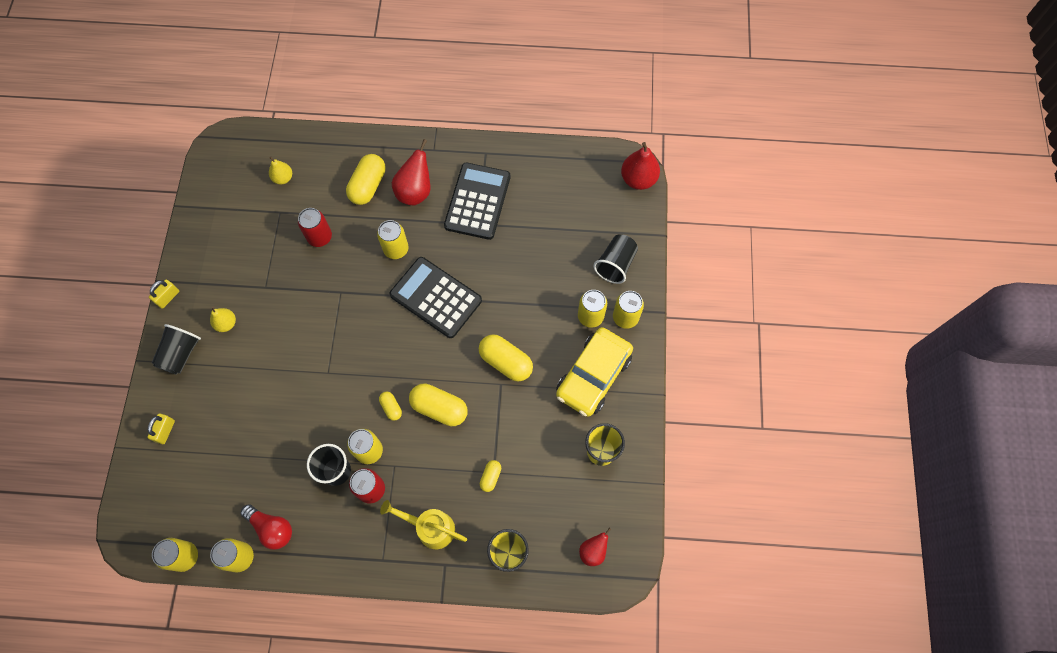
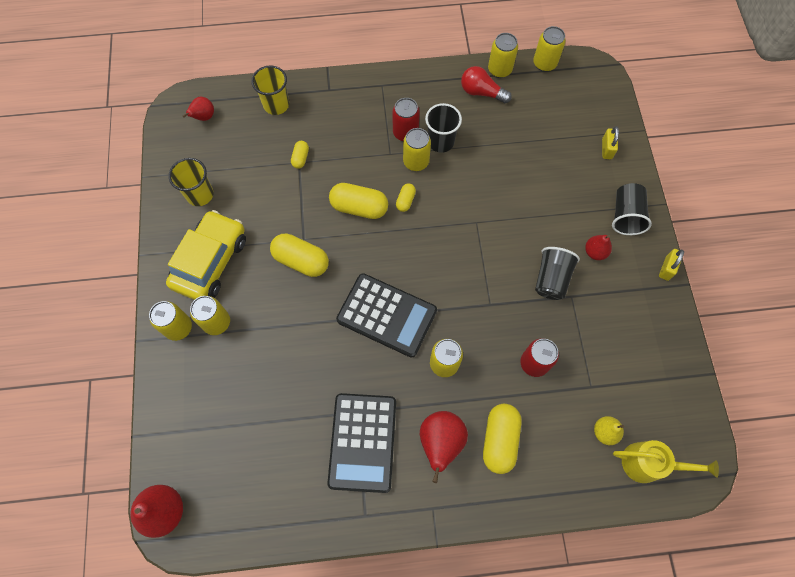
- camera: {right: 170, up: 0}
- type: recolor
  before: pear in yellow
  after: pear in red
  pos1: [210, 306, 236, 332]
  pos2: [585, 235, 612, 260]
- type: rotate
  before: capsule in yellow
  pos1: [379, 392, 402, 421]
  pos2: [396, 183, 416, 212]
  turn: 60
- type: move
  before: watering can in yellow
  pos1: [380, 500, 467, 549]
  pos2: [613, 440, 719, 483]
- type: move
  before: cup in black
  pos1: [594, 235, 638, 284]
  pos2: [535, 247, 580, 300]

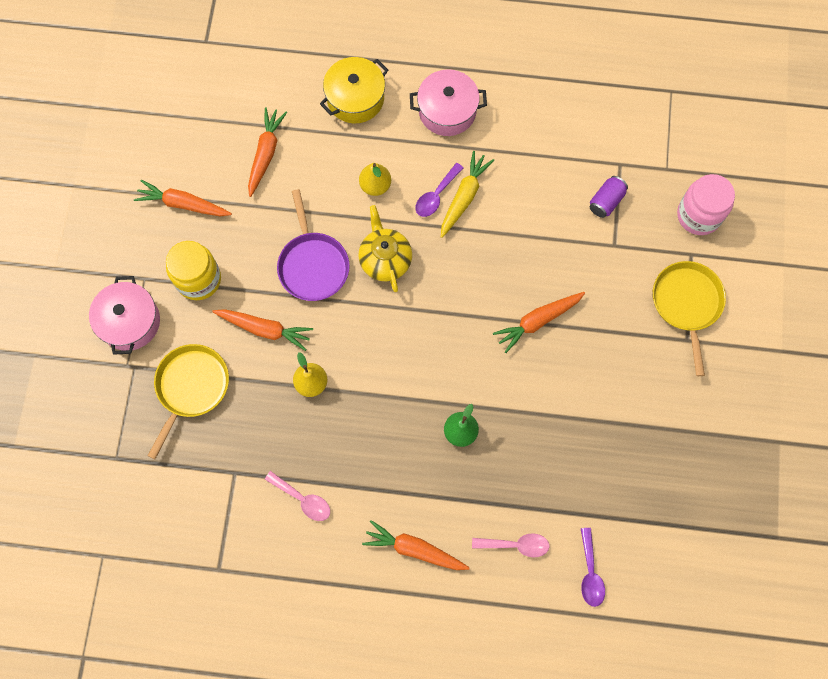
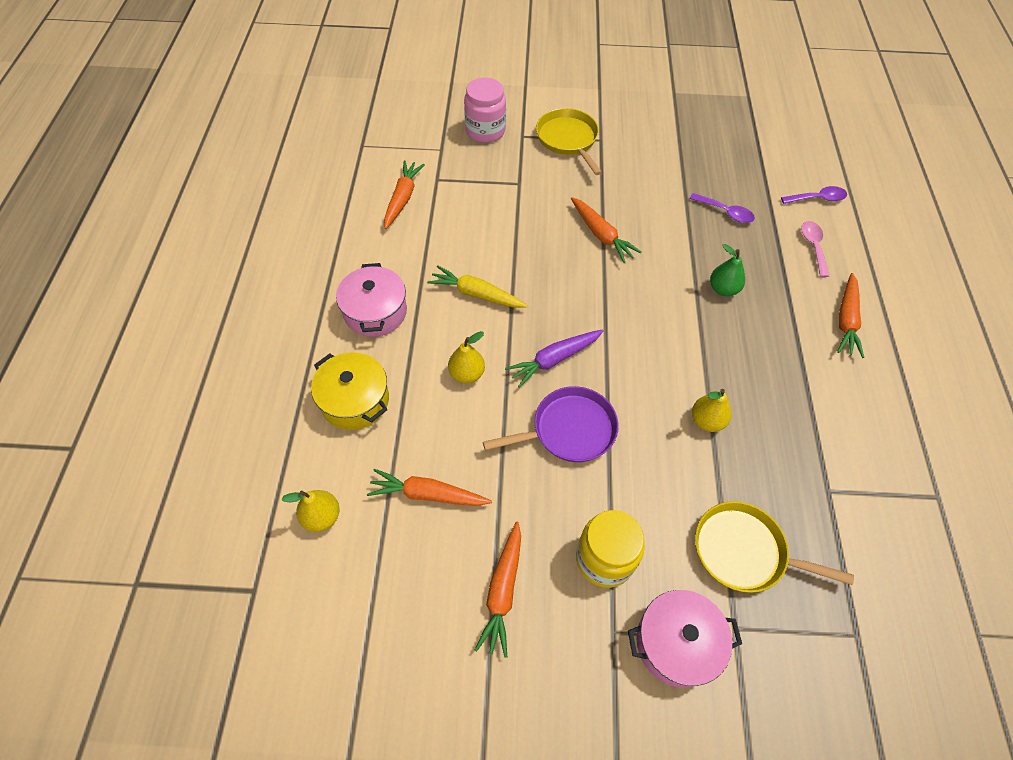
- camera: {right: -95, up: -15}
- type: move
  before: carrot in orange
  pos1: [212, 309, 313, 351]
  pos2: [384, 160, 425, 229]
- type: delete
  before: spoon in pink
  pos1: [265, 471, 330, 521]
- type: replace
  before: teapot in yellow
  after: carrot in purple
  pos1: [358, 205, 412, 292]
  pos2: [505, 329, 604, 388]
- type: move
  before: spoon in purple
  pos1: [416, 163, 463, 217]
  pos2: [690, 193, 755, 223]
- type: delete
  before: can in purple
  pos1: [589, 176, 628, 218]
- type: rotate
  before: pan in yellow
  pos1: [653, 261, 726, 376]
  pos2: [536, 108, 602, 175]
  turn: 75
- type: insert
  after: pear in yellow
  pos2: [281, 490, 340, 532]

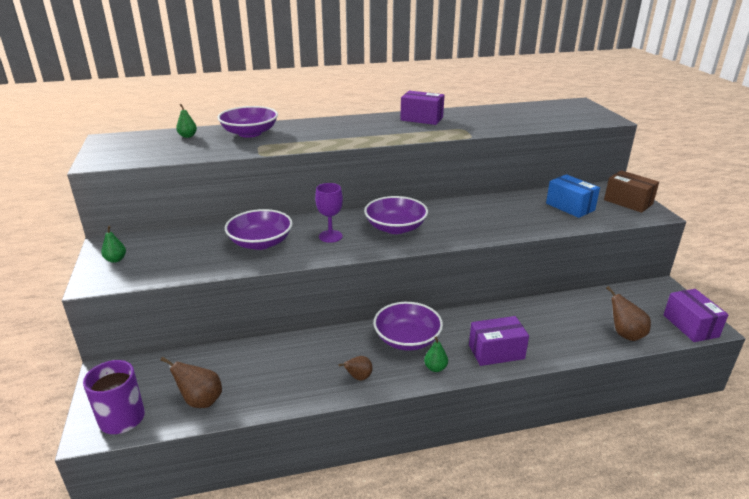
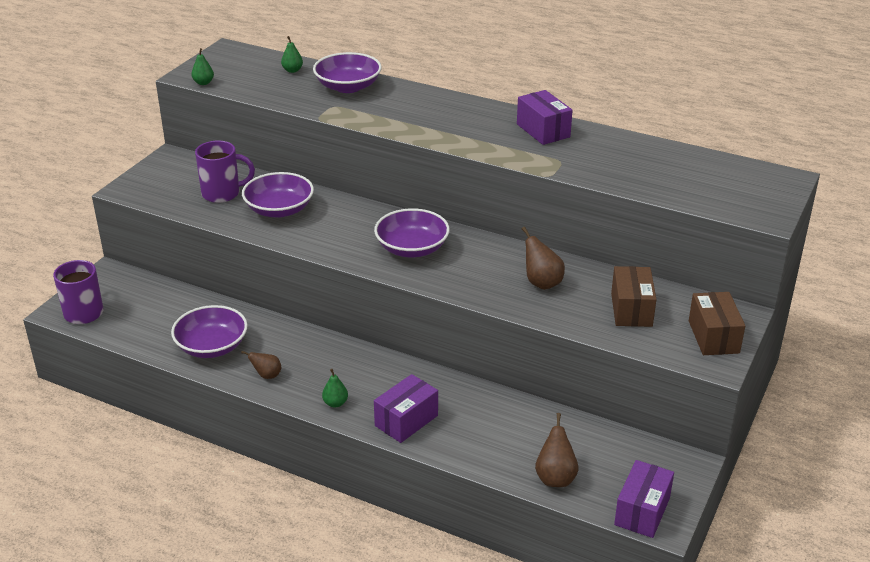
- camera: {right: 40, up: 5}
- type: move
  before: pear in green
  pos1: [101, 226, 126, 263]
  pos2: [191, 48, 214, 85]
- type: move
  before: pear in brown
  pos1: [161, 357, 222, 408]
  pos2: [522, 227, 565, 290]
- type: delete
  before: goblet in purple
  pos1: [315, 183, 343, 243]
- type: move
  before: bowl in purple
  pos1: [373, 302, 443, 351]
  pos2: [171, 305, 248, 358]
- type: rotate
  before: box in purple
  pos1: [469, 316, 529, 366]
  pos2: [374, 374, 438, 443]
  turn: -75
- type: recolor
  before: box in blue
  after: box in brown
  pos1: [546, 174, 600, 218]
  pos2: [611, 266, 657, 327]
- type: insert
  after: mug in purple
  pos2: [195, 141, 255, 203]

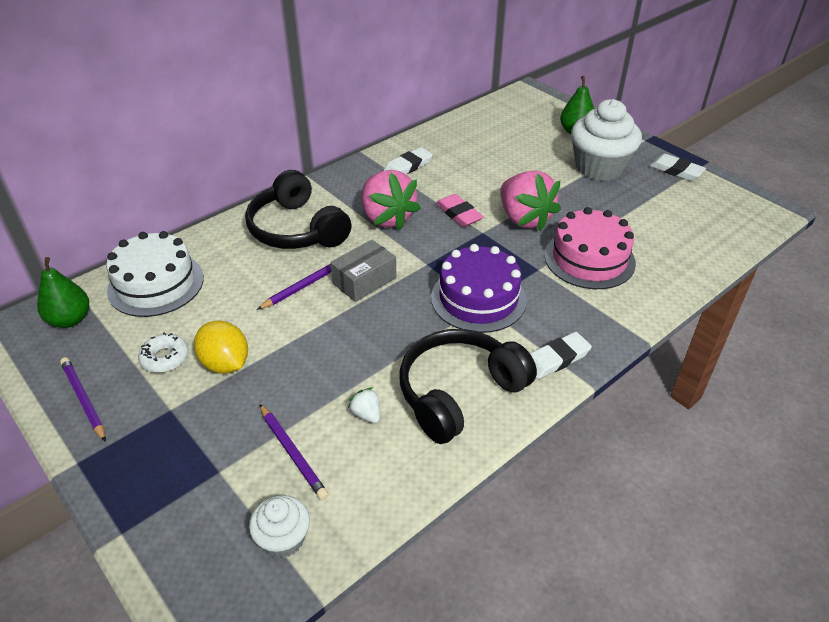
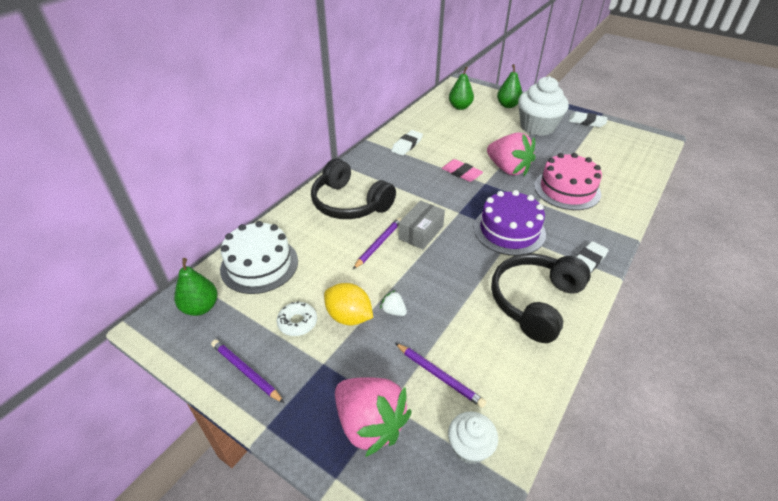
- camera: {right: -15, up: 0}
- type: move
  before: strawberry in white
  pos1: [348, 388, 380, 423]
  pos2: [380, 290, 407, 316]
- type: move
  before: strawberry in pink
  pos1: [362, 170, 421, 230]
  pos2: [335, 377, 412, 457]
- type: insert
  after: pear in green
  pos2: [449, 66, 474, 110]

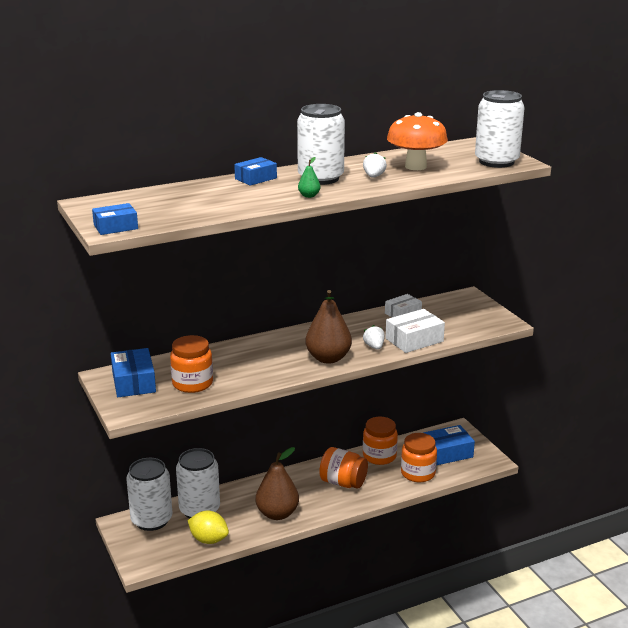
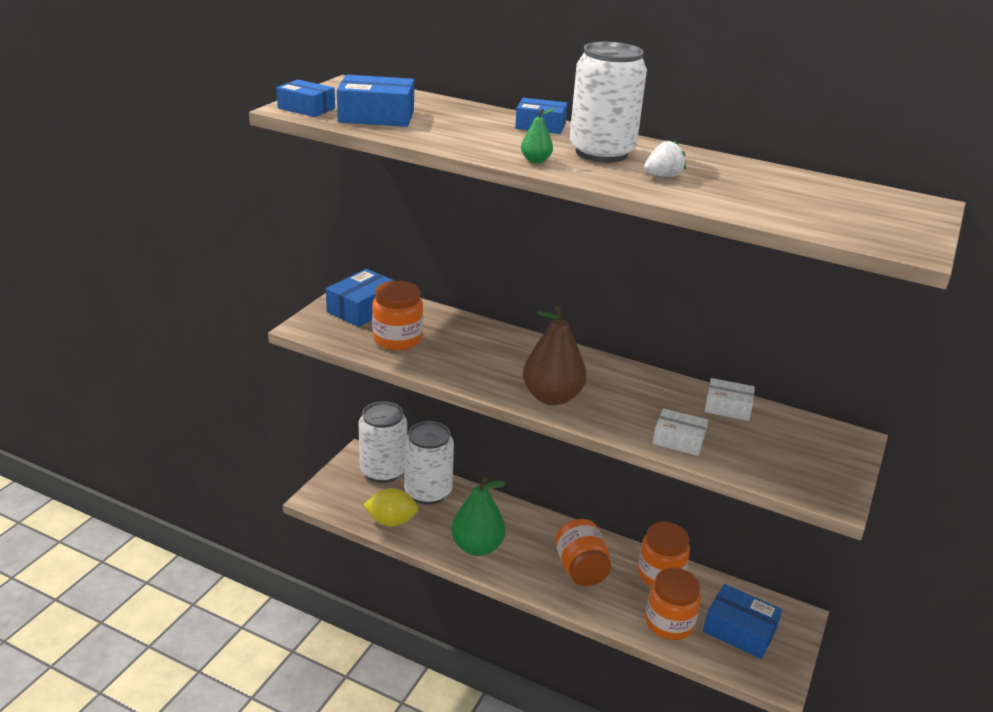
- camera: {right: 50, up: 5}
- type: rotate
  before: lemon in yellow
  pos1: [187, 511, 229, 544]
  pos2: [363, 488, 418, 526]
  turn: -75
- type: recolor
  before: pear in brown
  after: pear in green
  pos1: [256, 447, 299, 520]
  pos2: [451, 477, 506, 556]
- type: delete
  before: strawberry in white
  pos1: [363, 325, 385, 350]
- type: resize
  before: box in white
  pos1: [385, 309, 445, 353]
  pos2: [653, 408, 708, 456]
  scale: 0.66
- type: delete
  before: mushroom in orange
  pos1: [387, 112, 448, 170]
- type: delete
  before: can in white
  pos1: [475, 90, 525, 168]
- type: insert
  after: box in blue
  pos2: [337, 75, 414, 127]

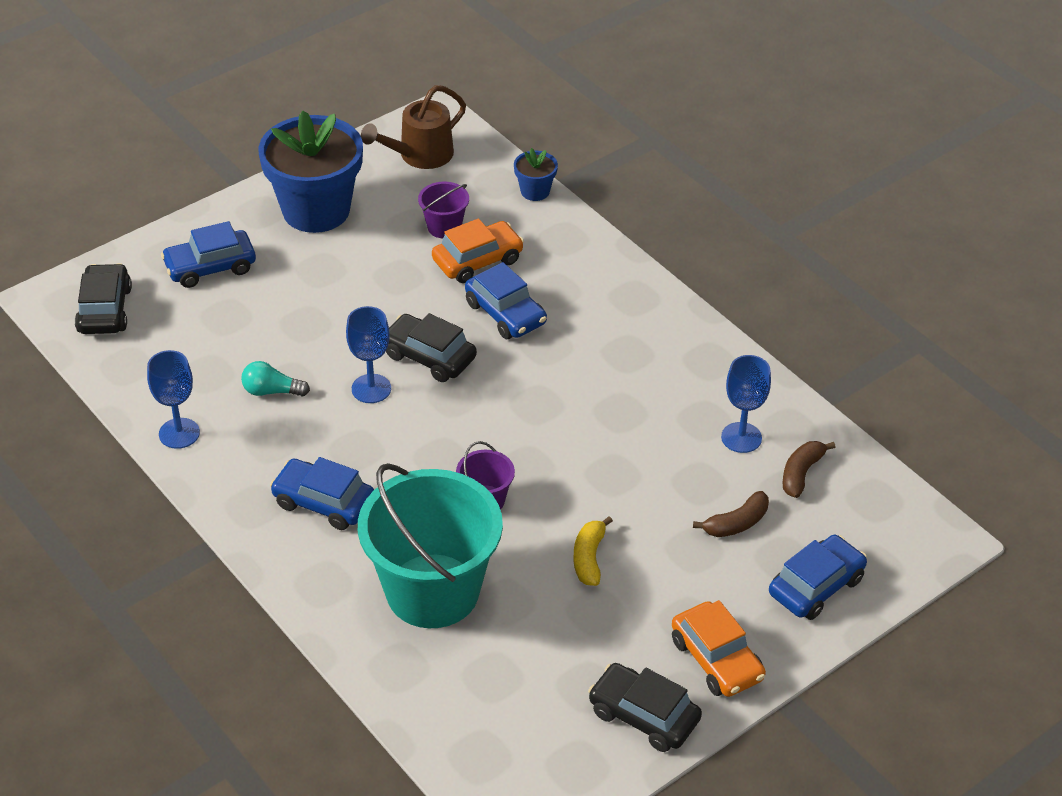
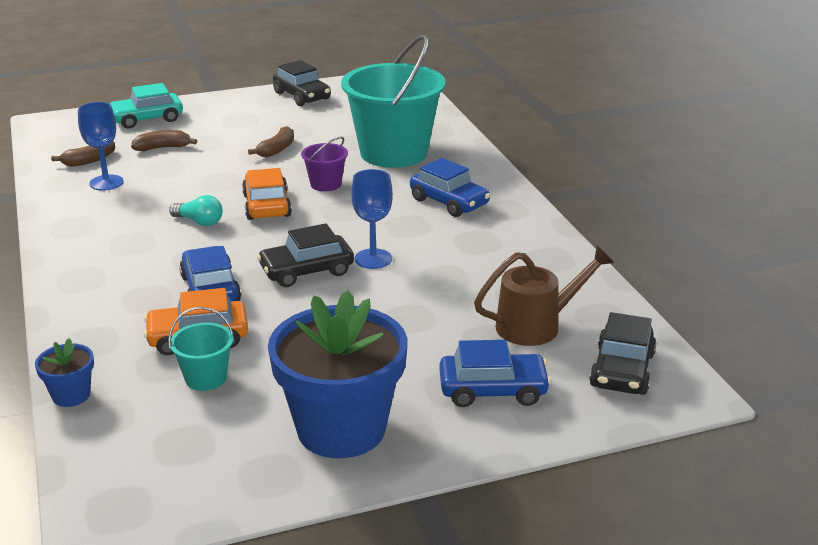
- camera: {right: -160, up: -15}
- type: delete
  before: goblet in blue
  pos1: [147, 350, 200, 449]
- type: move
  before: light bulb in turquoise
  pos1: [241, 361, 310, 396]
  pos2: [169, 195, 223, 226]
- type: move
  before: watering can in brown
  pos1: [361, 85, 466, 169]
  pos2: [474, 245, 614, 346]
- type: rotate
  before: car in black
  pos1: [386, 313, 477, 382]
  pos2: [257, 223, 354, 287]
  turn: 105
- type: recolor
  before: bucket in purple
  after: bucket in turquoise
  pos1: [418, 182, 469, 238]
  pos2: [168, 307, 234, 391]
- type: recolor
  before: banana in yellow
  after: banana in brown
  pos1: [573, 516, 613, 586]
  pos2: [248, 126, 294, 157]
- type: move
  before: car in orange
  pos1: [672, 600, 766, 697]
  pos2: [242, 168, 292, 220]
- type: recolor
  before: car in blue
  after: car in turquoise
  pos1: [769, 535, 867, 620]
  pos2: [110, 83, 183, 129]

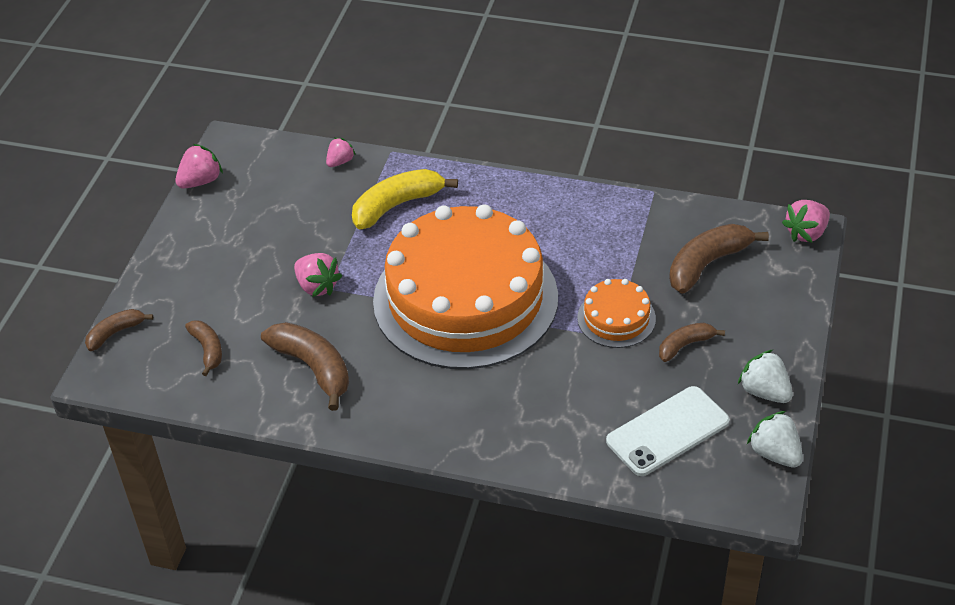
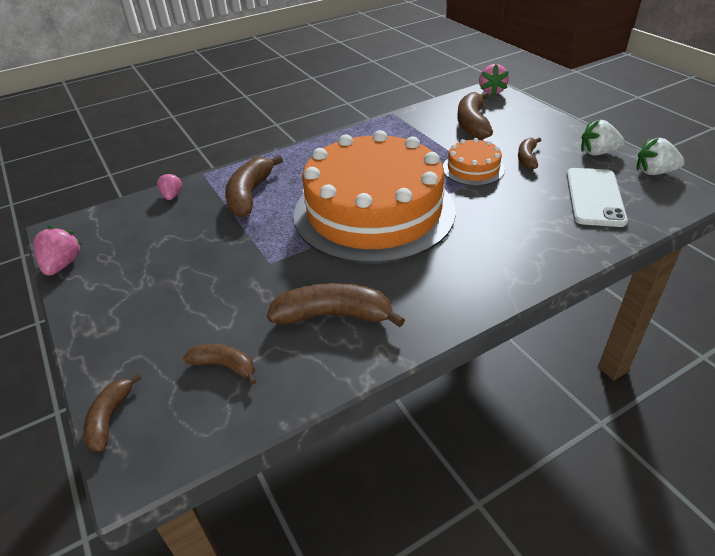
- camera: {right: -45, up: -5}
- type: delete
  before: strawberry in pink
  pos1: [294, 253, 342, 297]
- type: recolor
  before: banana in yellow
  after: banana in brown
  pos1: [352, 169, 458, 229]
  pos2: [225, 155, 283, 217]

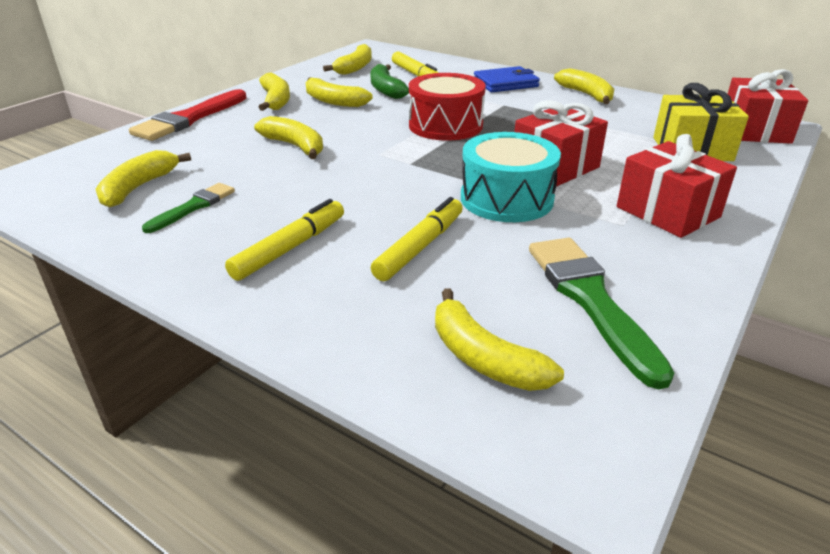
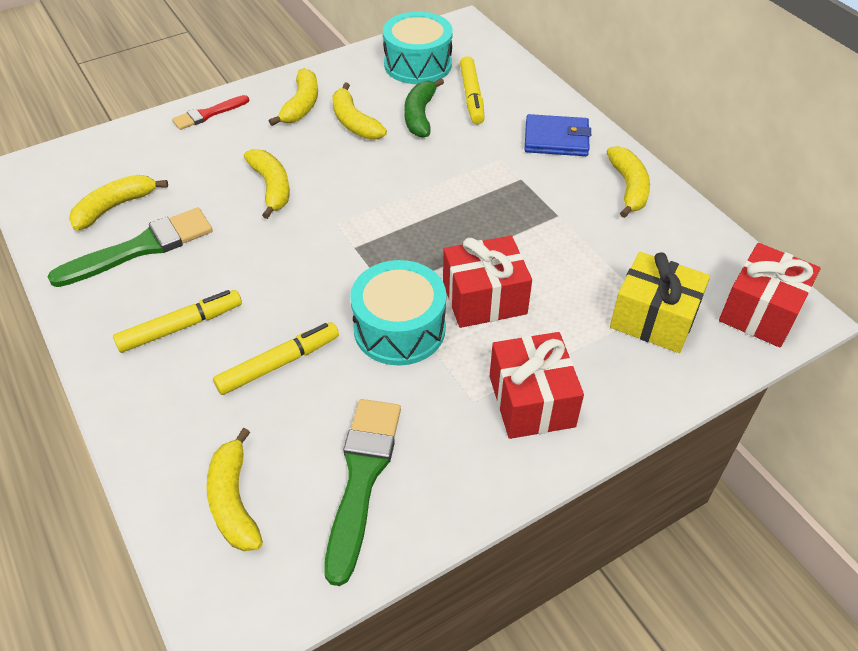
- camera: {right: 25, up: 15}
- type: resize
  before: brush in red
  pos1: [129, 89, 247, 141]
  pos2: [172, 95, 249, 130]
  scale: 0.58
- type: resize
  before: brush in green
  pos1: [142, 183, 235, 233]
  pos2: [47, 208, 213, 287]
  scale: 1.74
- type: replace
  before: banana in yellow
  after: drum in turquoise
  pos1: [323, 44, 372, 75]
  pos2: [383, 12, 453, 84]
- type: delete
  before: drum in red
  pos1: [409, 73, 486, 140]

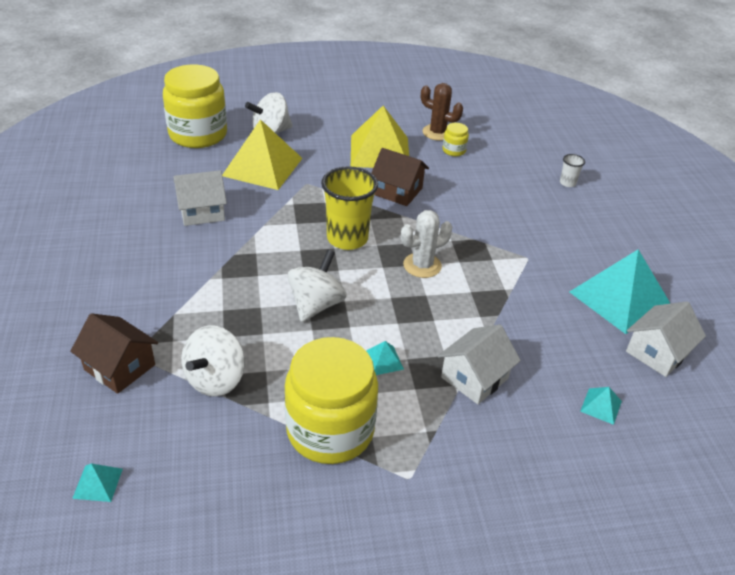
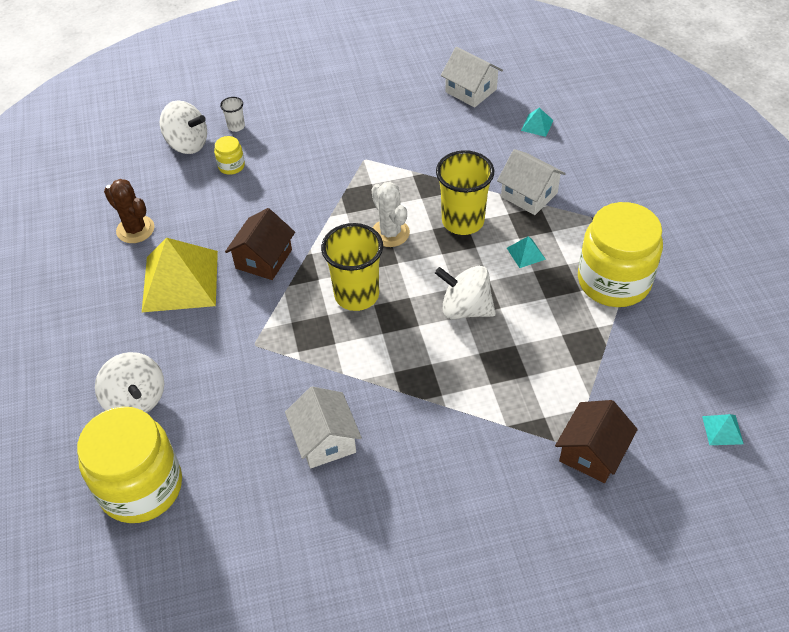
- camera: {right: -90, up: 10}
- type: move
  before: spinning top in white
  pos1: [181, 325, 245, 397]
  pos2: [160, 100, 207, 154]
- type: delete
  before: pyramid in yellow
  pos1: [222, 119, 302, 190]
- type: rotate
  before: cactus in brown
  pos1: [421, 83, 463, 141]
  pos2: [104, 179, 154, 243]
  turn: -75
- type: move
  before: jar in yellow
  pos1: [443, 123, 469, 156]
  pos2: [214, 136, 245, 175]
- type: delete
  before: pyramid in turquoise
  pos1: [569, 249, 671, 334]
- type: insert
  after: cup in yellow
  pos2: [436, 150, 494, 235]

